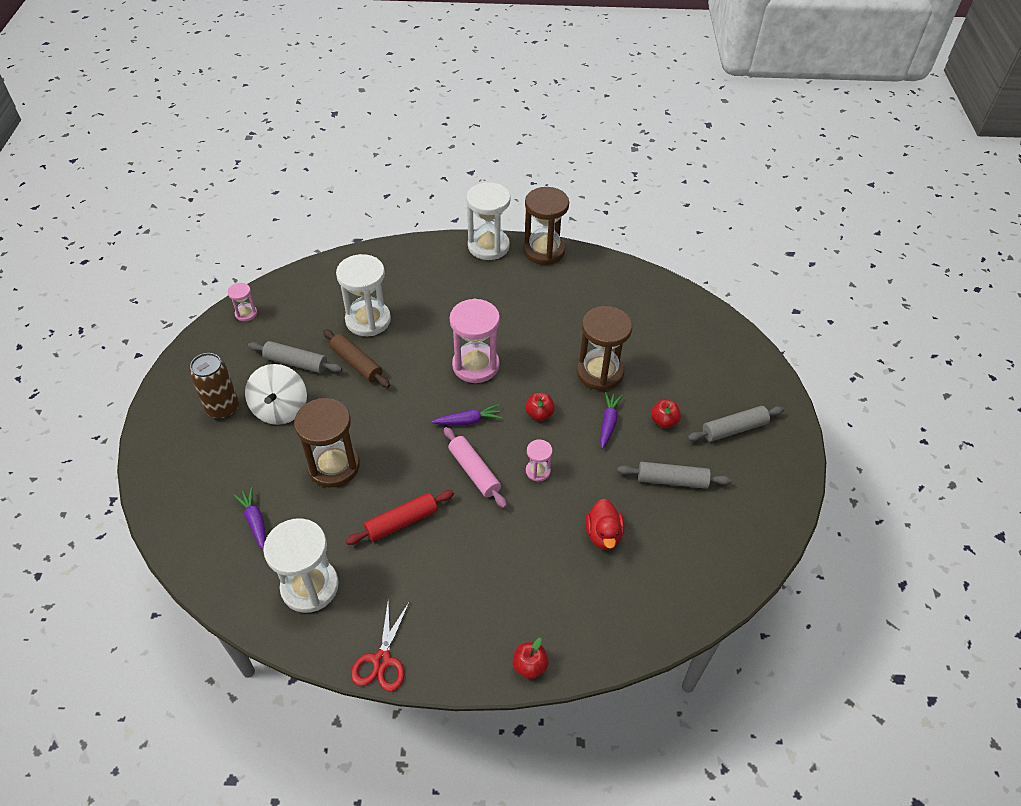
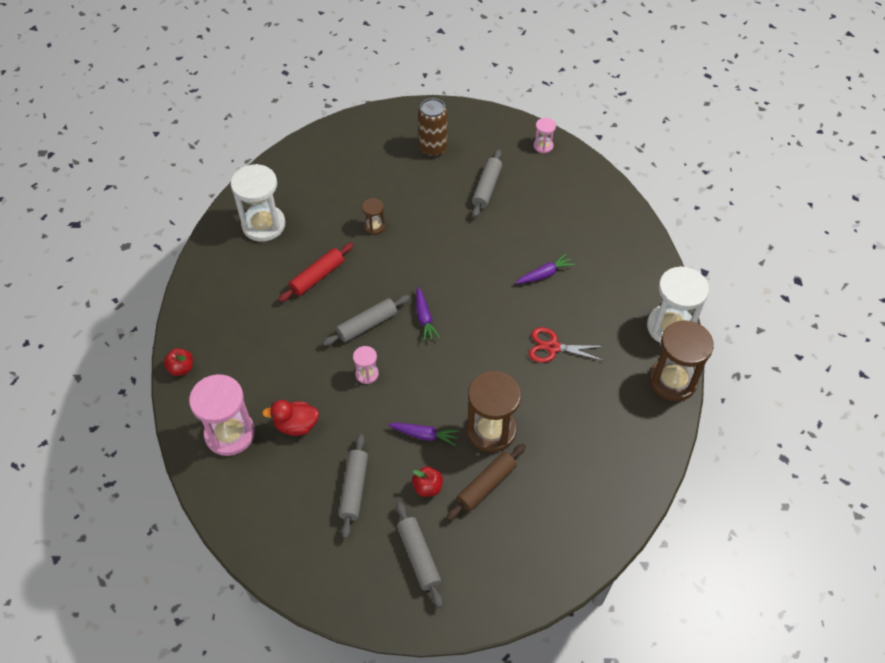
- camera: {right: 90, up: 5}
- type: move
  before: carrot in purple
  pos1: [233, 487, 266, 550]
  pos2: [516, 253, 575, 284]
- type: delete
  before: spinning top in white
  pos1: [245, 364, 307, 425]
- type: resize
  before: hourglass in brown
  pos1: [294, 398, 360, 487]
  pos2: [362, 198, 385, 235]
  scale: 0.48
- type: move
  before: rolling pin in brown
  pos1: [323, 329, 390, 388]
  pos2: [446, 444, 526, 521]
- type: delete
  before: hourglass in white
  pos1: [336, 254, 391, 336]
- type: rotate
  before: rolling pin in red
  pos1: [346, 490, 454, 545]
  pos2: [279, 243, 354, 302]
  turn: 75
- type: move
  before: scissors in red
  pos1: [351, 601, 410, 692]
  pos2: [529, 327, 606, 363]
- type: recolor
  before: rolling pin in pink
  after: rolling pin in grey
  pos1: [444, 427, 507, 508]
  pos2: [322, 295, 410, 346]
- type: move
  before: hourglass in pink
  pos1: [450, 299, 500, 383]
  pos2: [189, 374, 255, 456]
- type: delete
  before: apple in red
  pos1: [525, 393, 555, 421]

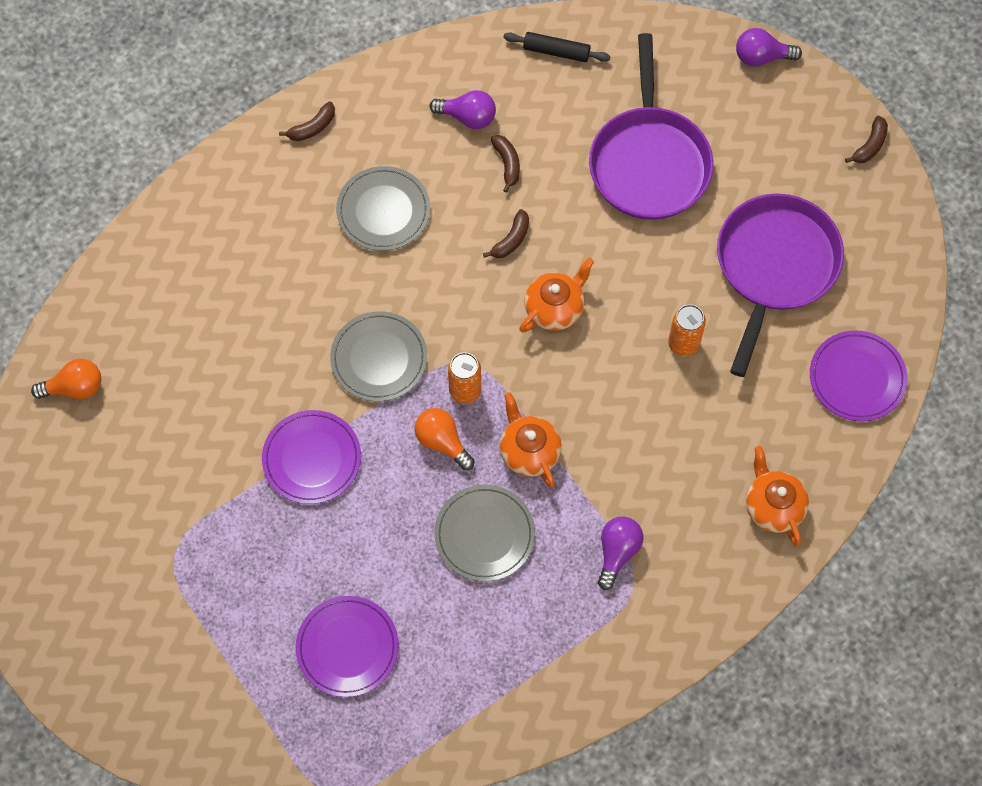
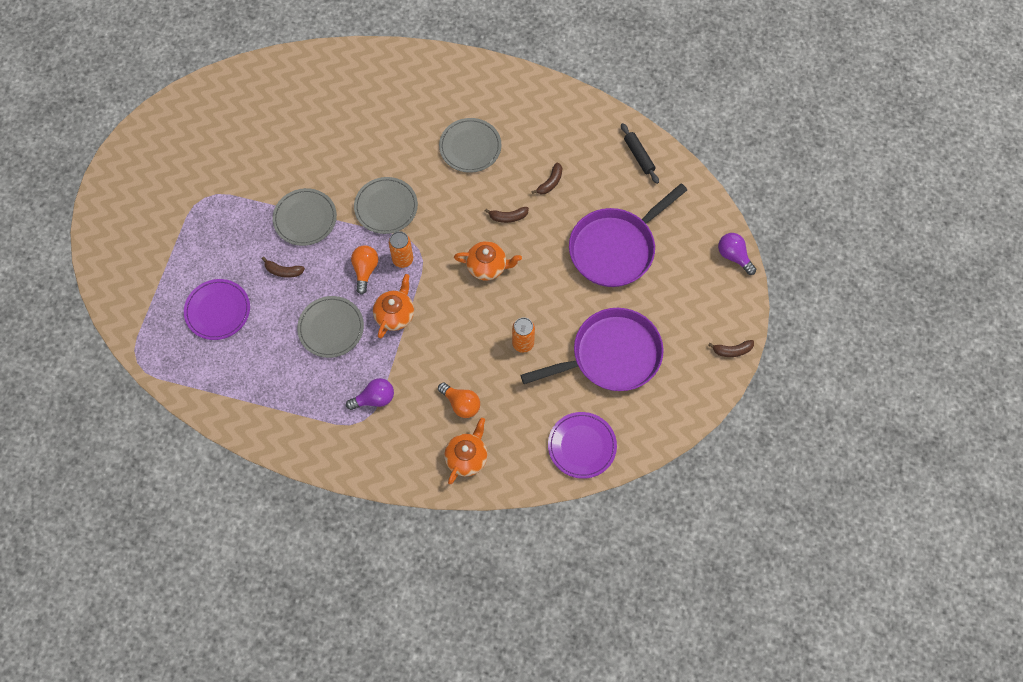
- camera: {right: 50, up: 0}
- type: move
  before: light bulb in orange
  pos1: [31, 359, 101, 399]
  pos2: [438, 383, 480, 418]
- type: recolor
  before: plate in purple
  after: plate in grey
  pos1: [262, 410, 361, 504]
  pos2: [272, 188, 337, 246]
- type: move
  before: banana in brown
  pos1: [279, 101, 335, 141]
  pos2: [262, 257, 305, 278]
- type: delete
  before: light bulb in purple
  pos1: [430, 90, 496, 129]

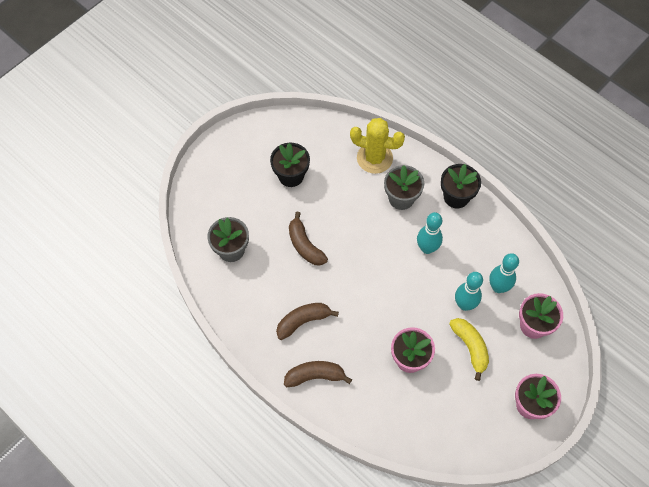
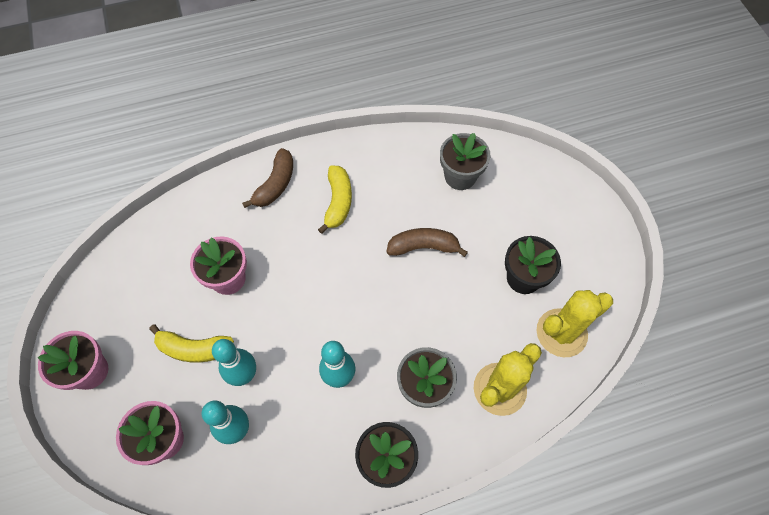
- camera: {right: 120, up: 0}
- type: recolor
  before: banana in brown
  after: banana in yellow
  pos1: [276, 303, 339, 340]
  pos2: [318, 165, 352, 234]
- type: insert
  after: cactus in yellow
  pos2: [537, 290, 613, 357]

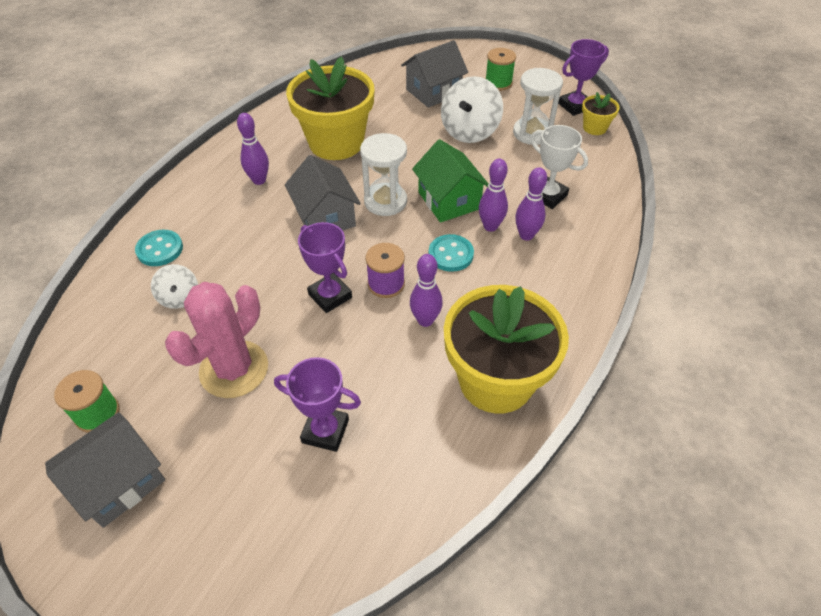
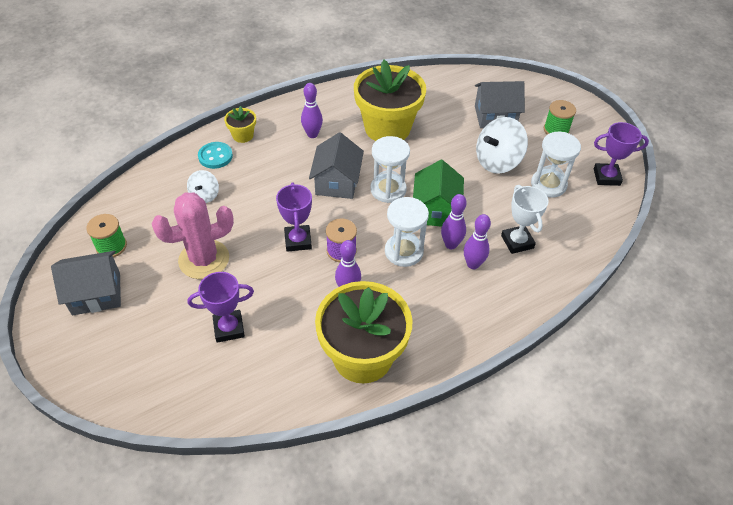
- camera: {right: 30, up: 0}
- type: rotate
  before: trophy in purple
  pos1: [274, 357, 361, 452]
  pos2: [188, 272, 254, 343]
  turn: -60
- type: replace
  before: button in turquoise
  after: hourglass in white
  pos1: [429, 234, 474, 272]
  pos2: [385, 197, 429, 267]
- type: move
  before: flower pot in yellow
  pos1: [582, 92, 620, 135]
  pos2: [224, 106, 256, 143]

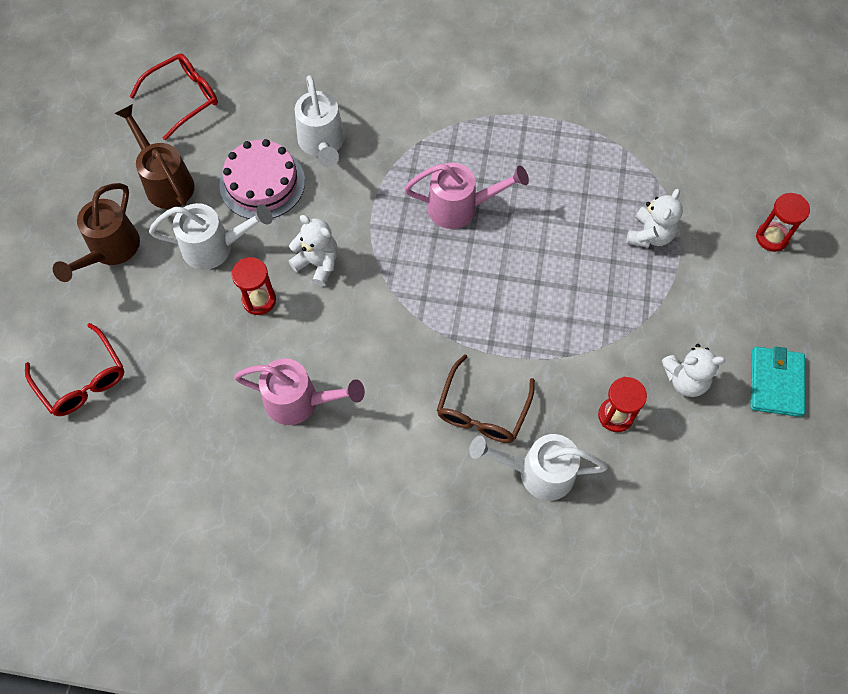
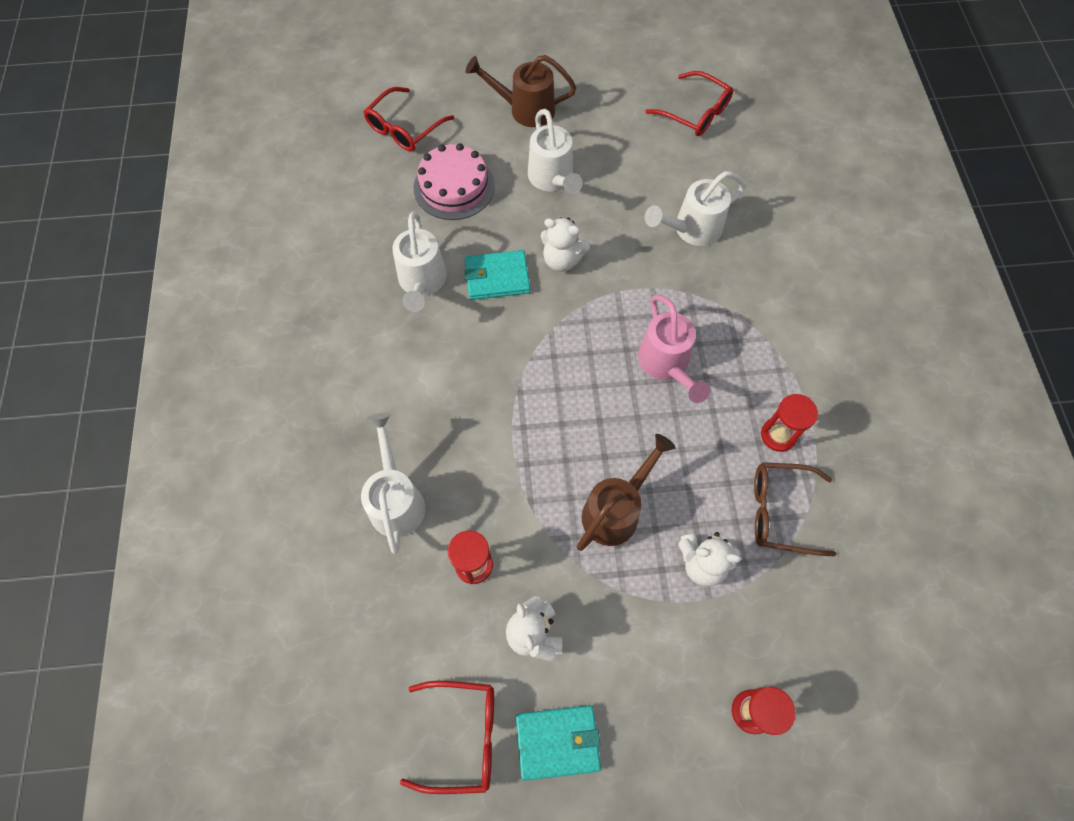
- camera: {right: 75, up: 0}
- type: move
  before: watering can in brown
  pos1: [115, 104, 194, 209]
  pos2: [577, 434, 676, 551]
- type: move
  before: cake in pink
  pos1: [219, 139, 305, 219]
  pos2: [414, 143, 495, 220]
- type: move
  before: hourglass in red
  pos1: [232, 257, 276, 315]
  pos2: [761, 394, 818, 452]
- type: recolor
  before: watering can in pink
  after: watering can in white
  pos1: [234, 358, 365, 425]
  pos2: [392, 212, 447, 312]
- type: rotate
  before: teddy bear in white
  pos1: [288, 215, 338, 287]
  pos2: [541, 217, 590, 272]
  turn: 90
- type: move
  before: glasses in brown
  pos1: [437, 354, 535, 443]
  pos2: [754, 462, 836, 556]
- type: insert
  after: glasses in red
  pos2: [400, 681, 494, 794]
- type: insert
  after: wallet in turquoise
  pos2: [464, 250, 530, 300]

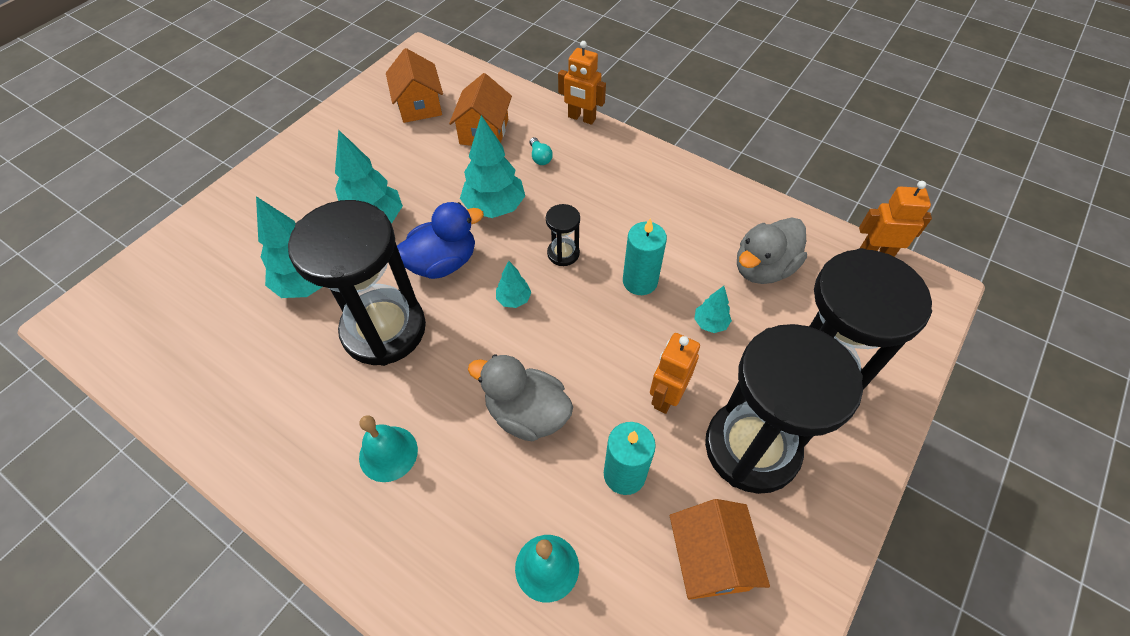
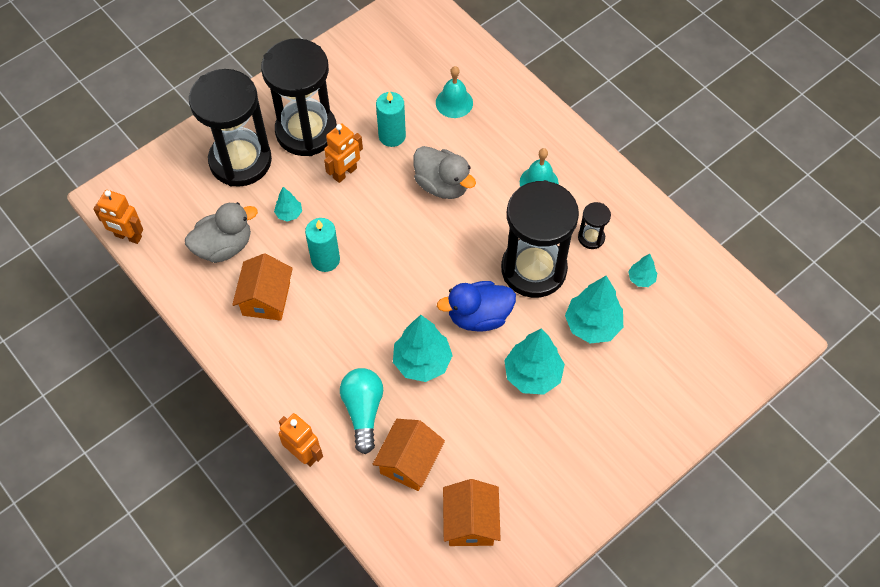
- camera: {right: -165, up: 5}
- type: move
  before: tree in turquoise
  pos1: [496, 261, 532, 308]
  pos2: [628, 254, 657, 287]
- type: resize
  before: light bulb in turquoise
  pos1: [530, 137, 553, 165]
  pos2: [340, 368, 383, 454]
  scale: 2.06
- type: move
  before: hourglass in black
  pos1: [546, 204, 580, 266]
  pos2: [578, 202, 611, 249]
- type: move
  before: house in orange
  pos1: [670, 499, 770, 600]
  pos2: [232, 253, 293, 321]

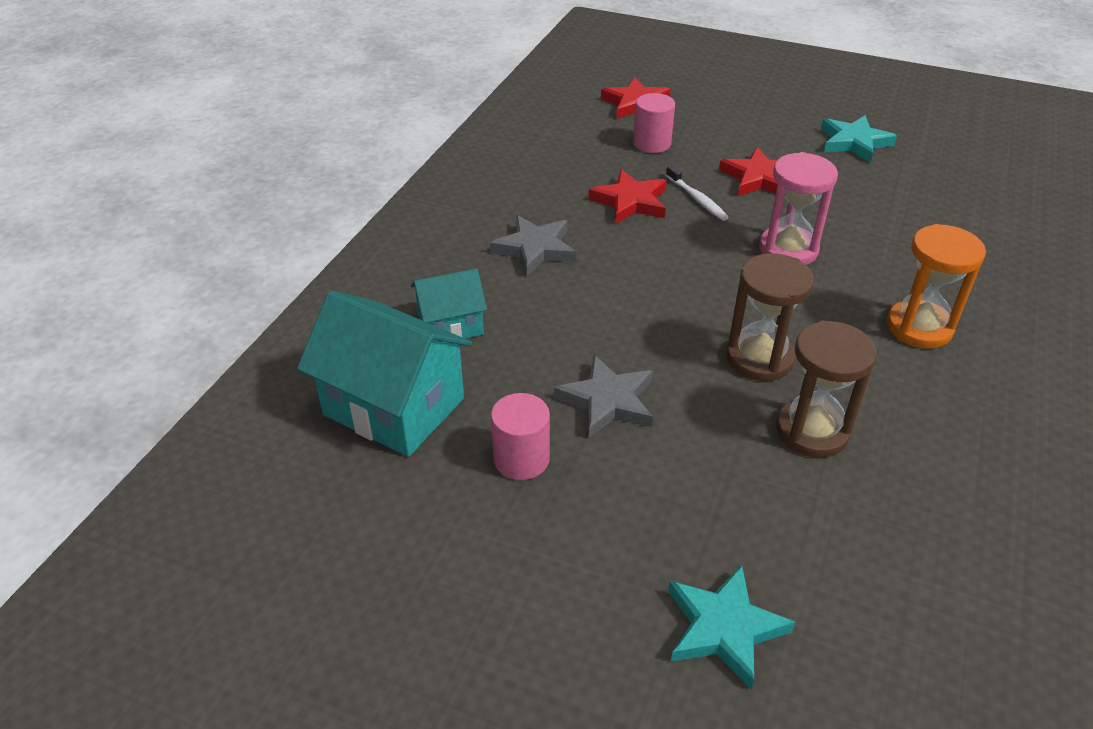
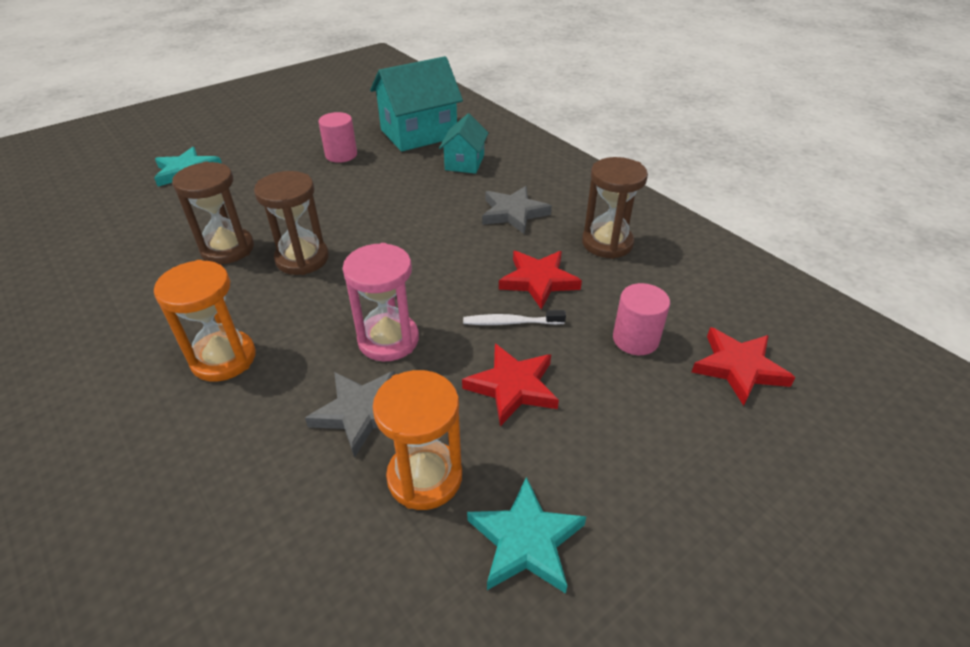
- camera: {right: 120, up: 0}
- type: move
  before: star in grey
  pos1: [554, 355, 653, 438]
  pos2: [305, 371, 395, 458]
- type: insert
  after: hourglass in orange
  pos2: [373, 370, 462, 510]
- type: insert
  after: hourglass in brown
  pos2: [582, 157, 648, 259]

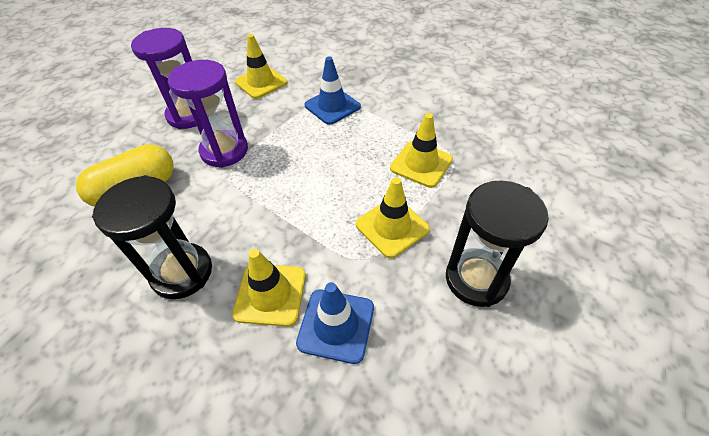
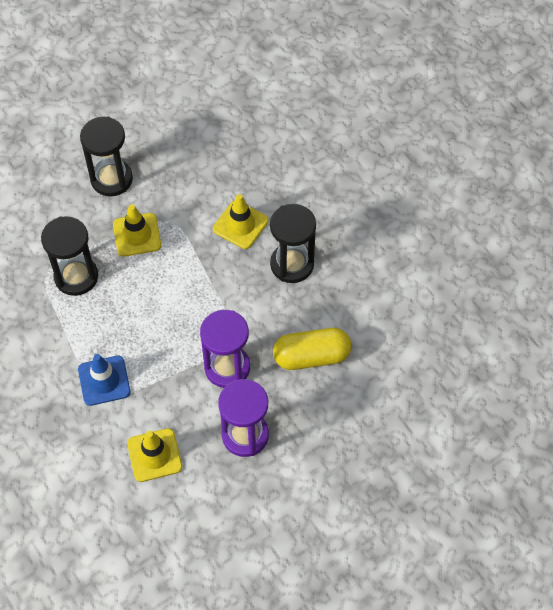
- camera: {right: -155, up: 10}
- type: delete
  before: traffic cone in blue
  pos1: [296, 282, 374, 364]
- type: replace
  before: traffic cone in yellow
  after: hourglass in black
  pos1: [390, 113, 453, 188]
  pos2: [41, 216, 98, 296]

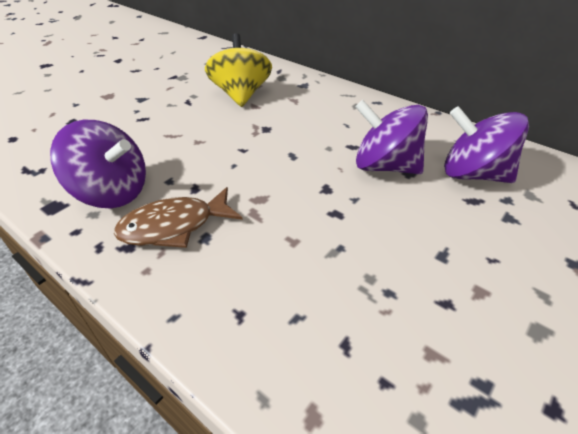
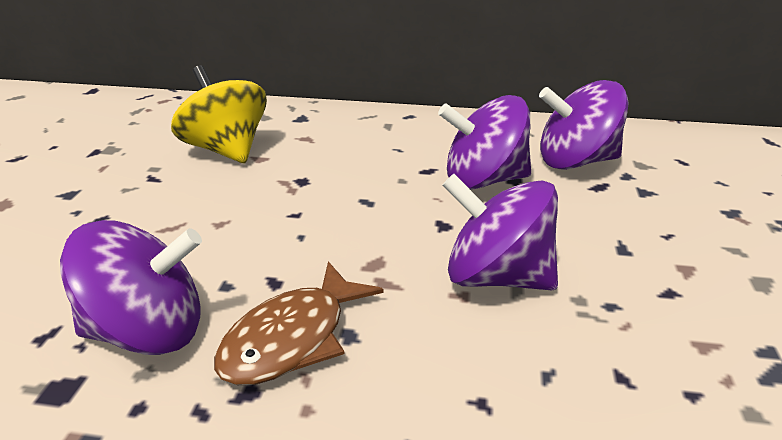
- camera: {right: -30, up: -10}
- type: insert
  after: spinning top in purple
  pos2: [443, 174, 558, 290]

